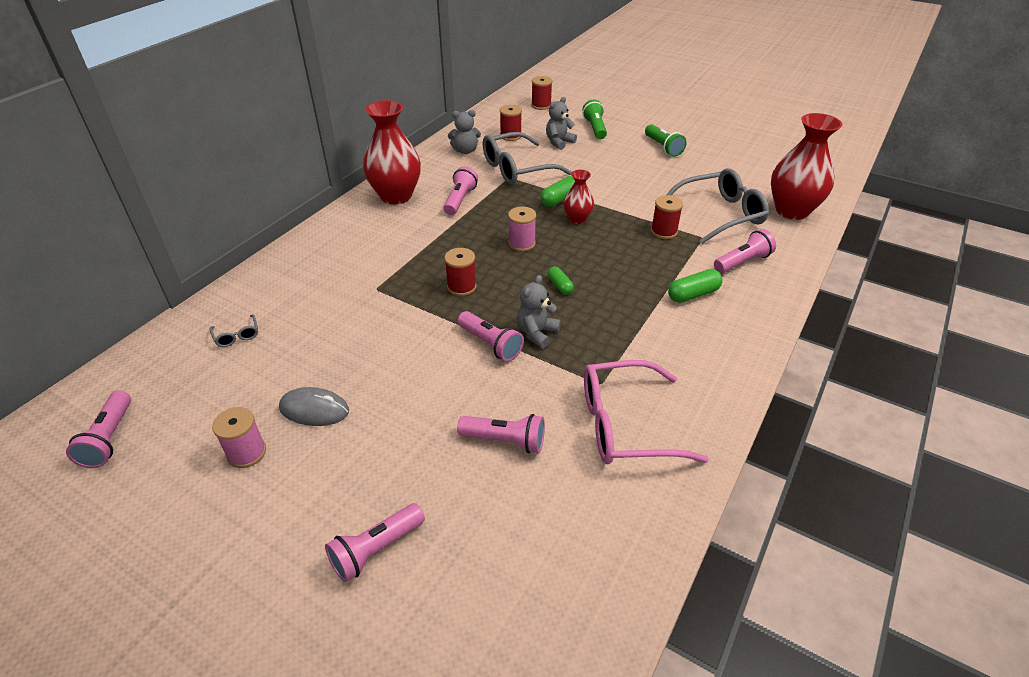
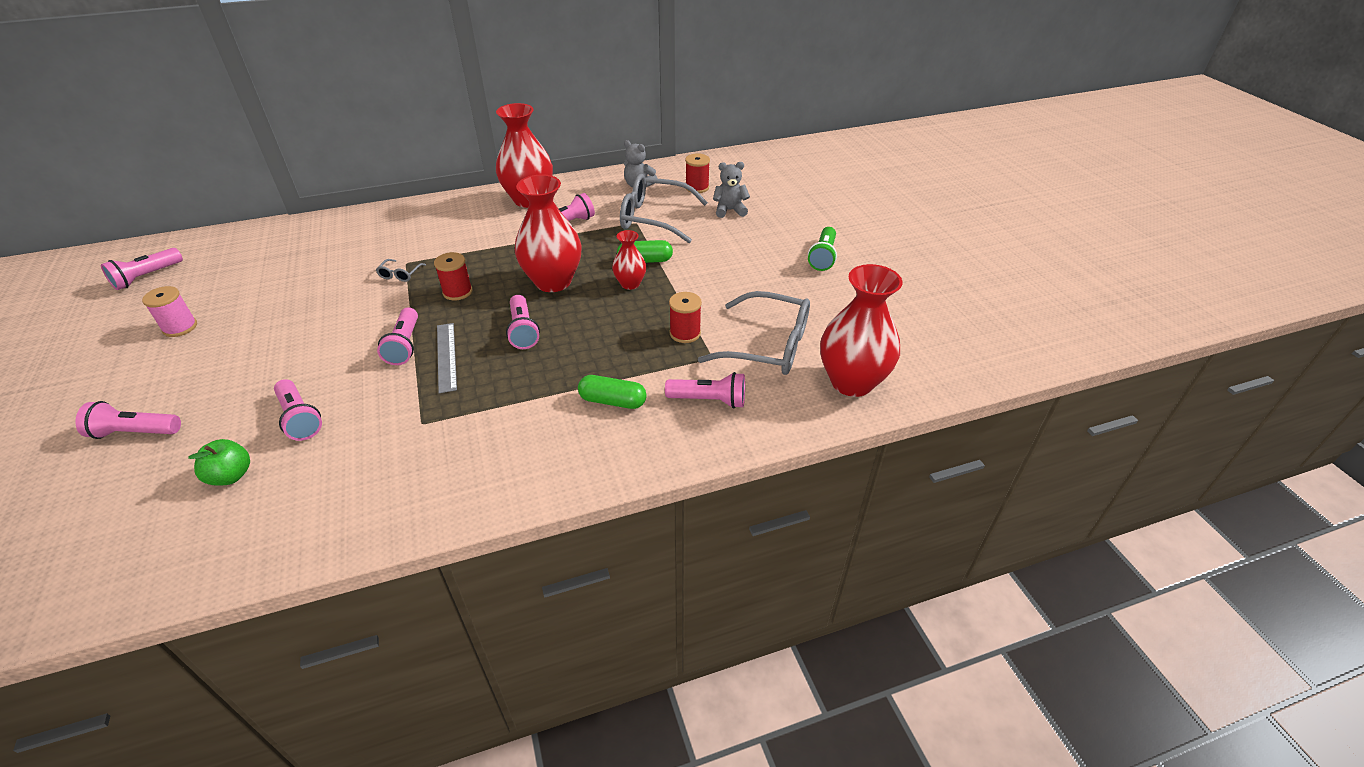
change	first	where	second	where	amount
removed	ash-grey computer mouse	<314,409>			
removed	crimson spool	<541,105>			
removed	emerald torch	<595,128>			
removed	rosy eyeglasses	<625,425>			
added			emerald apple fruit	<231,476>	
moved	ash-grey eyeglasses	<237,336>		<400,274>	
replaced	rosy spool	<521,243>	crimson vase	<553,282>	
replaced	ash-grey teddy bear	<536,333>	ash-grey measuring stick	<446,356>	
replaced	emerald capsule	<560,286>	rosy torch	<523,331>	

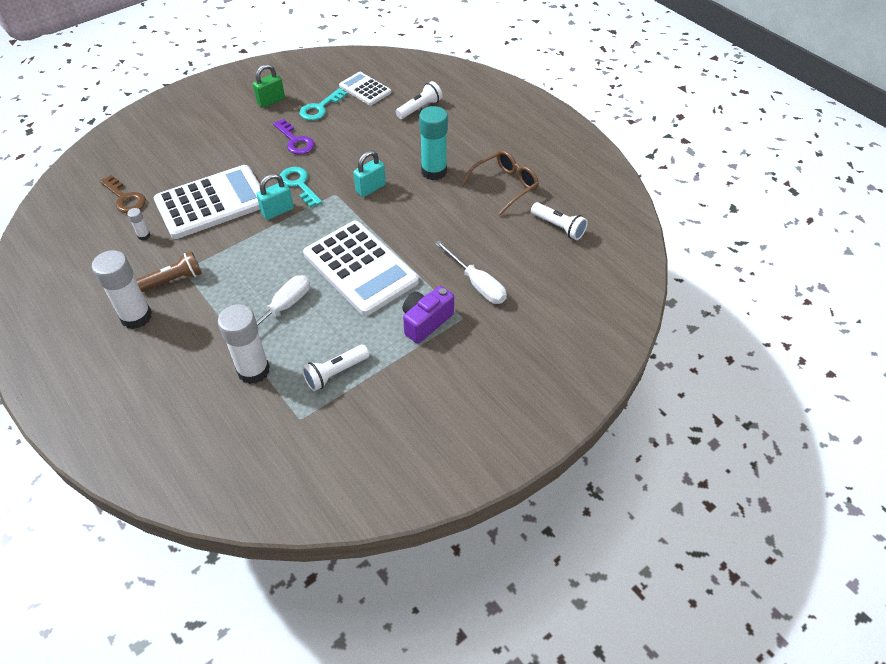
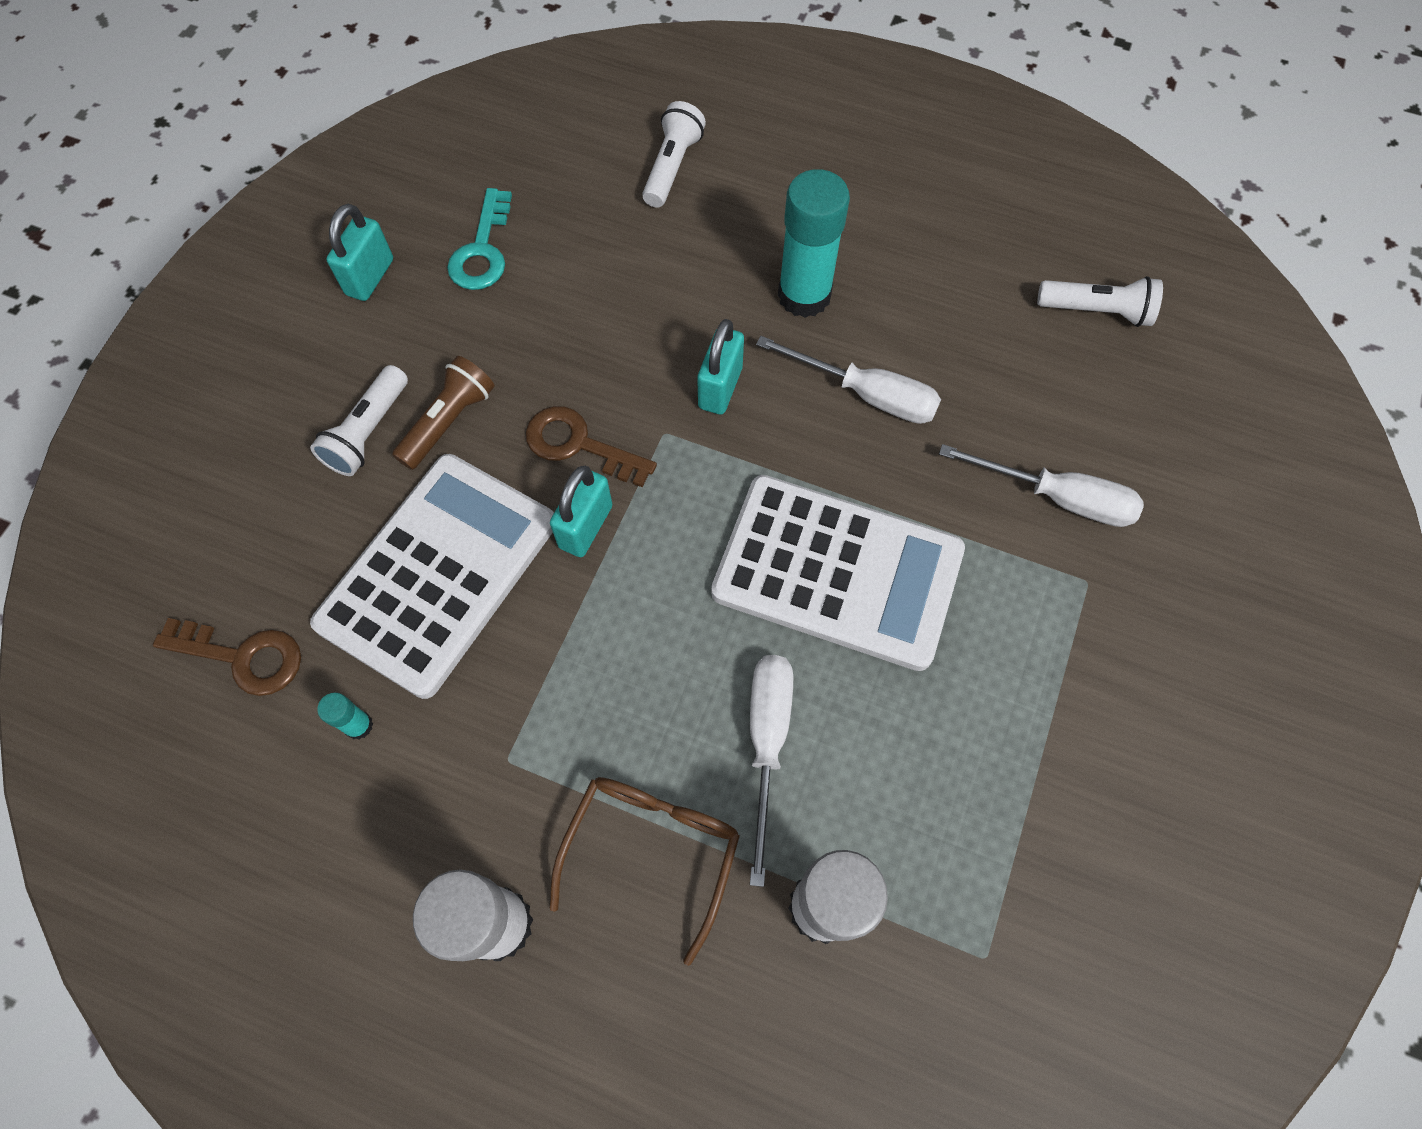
change	first	where	second	where	amount
removed	royal purple key	<295,141>			
removed	white adding machine	<365,89>			
removed	royal purple photo camera	<426,322>			
added			white hand screwdriver	<866,394>	
moved	brown torch	<174,280>		<449,421>	
moved	white torch	<335,373>		<368,432>	
moved	brown eyeglasses	<505,186>		<652,850>	
recoloured	white glue stick	<144,236>	turquoise glue stick	<359,725>	
recoloured	emerald padlock	<271,101>	turquoise padlock	<370,277>	
recoloured	turquoise key	<299,184>	brown key	<579,445>	

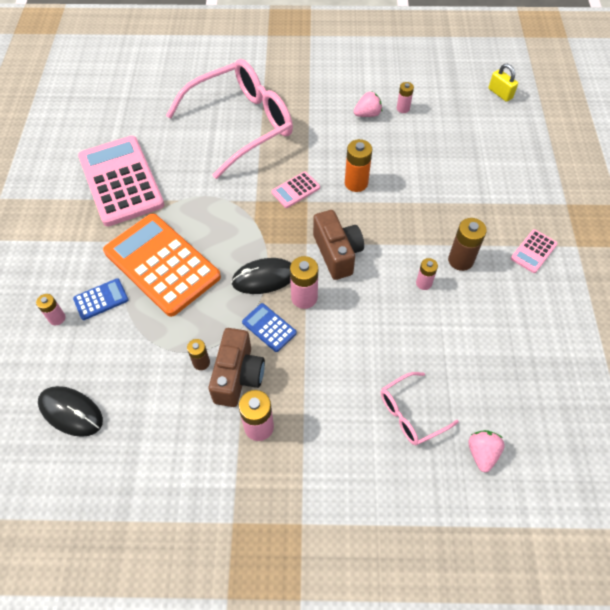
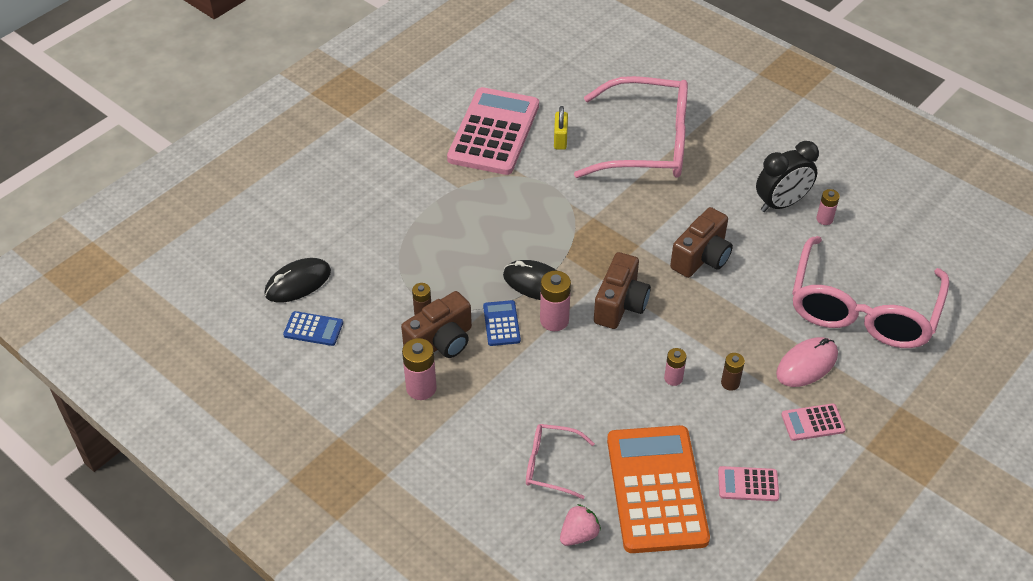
change	first	where	second	where	amount
removed	rosy power cell	<57,318>			
added			rosy computer mouse	<806,364>	
added			rosy eyeglasses	<862,308>	
moved	cobalt adding machine	<101,299>		<313,329>	
moved	orange-coloured adding machine	<162,264>		<656,489>	
moved	rosy adding machine	<295,190>		<748,484>	
moved	golden padlock	<500,93>		<560,139>	
replaced	orange-coloured power cell	<356,183>	brown photo camera	<701,257>	
replaced	rosy toy strawberry	<367,114>	black bedside clock	<781,204>	
turned	black computer mouse	<71,412>		<298,283>	75 degrees clockwise
resized	brown power cell	<460,260>		<730,383>	x0.62

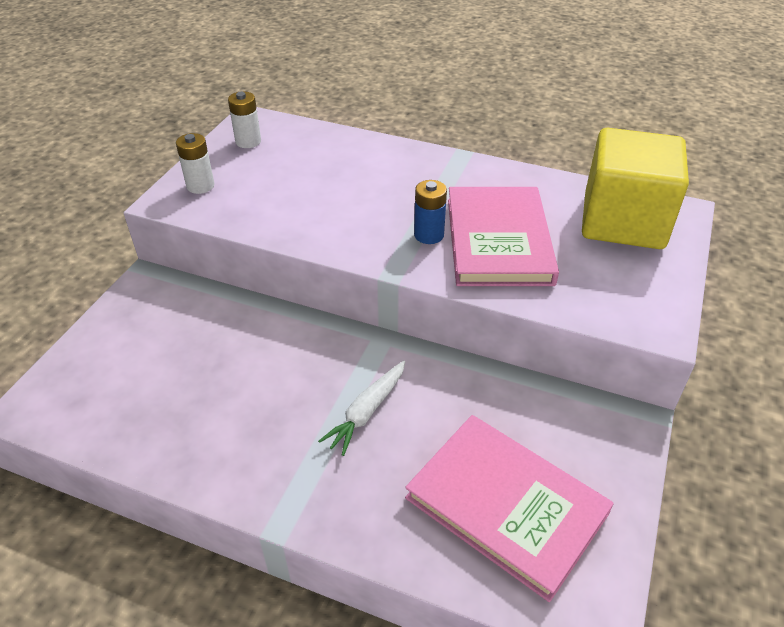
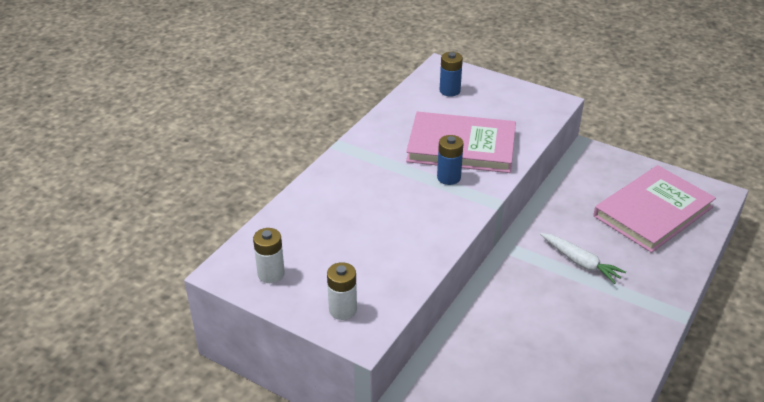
change	first	where	second	where	amount
replaced	golden block	<623,221>	cobalt power cell	<449,91>	

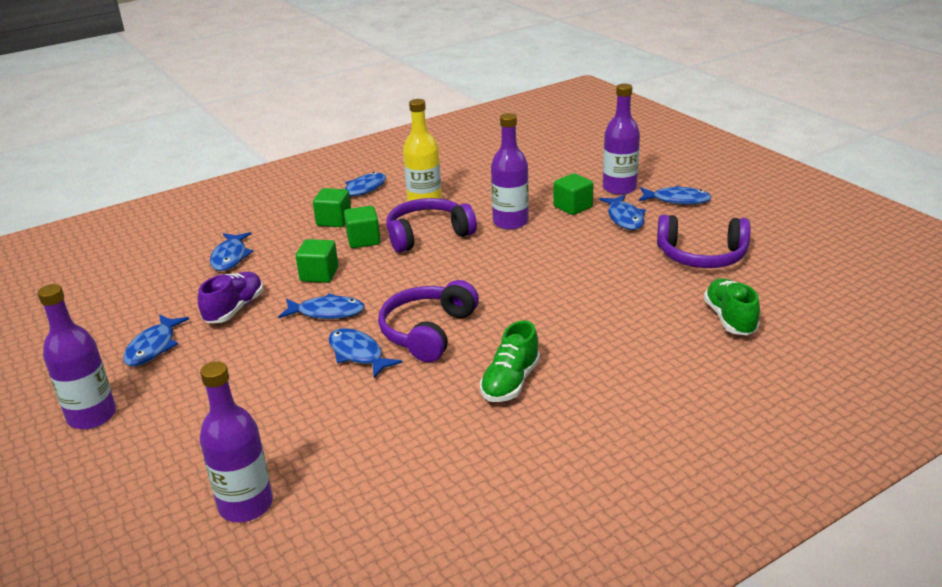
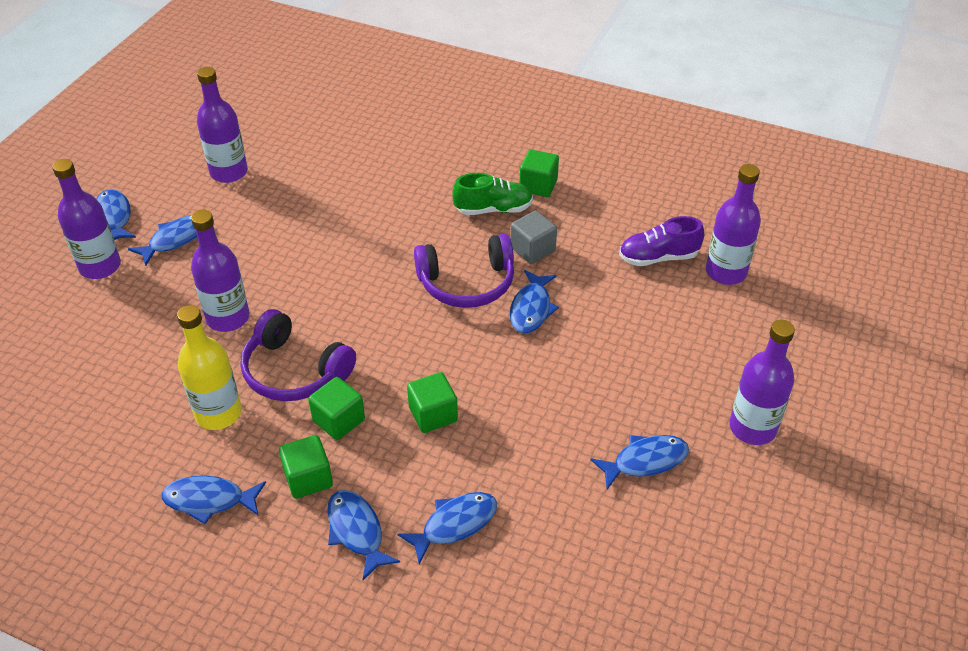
change	first	where	second	where	amount
removed	emerald lace-up shoe	<730,319>			
added			ash-grey block	<532,249>	
moved	royal purple lace-up shoe	<234,309>		<658,257>	
moved	cobalt toy fish	<327,312>		<357,531>	
moved	emerald block	<573,207>		<538,185>	
replaced	royal purple headphones	<701,256>	royal purple bottle	<229,172>	

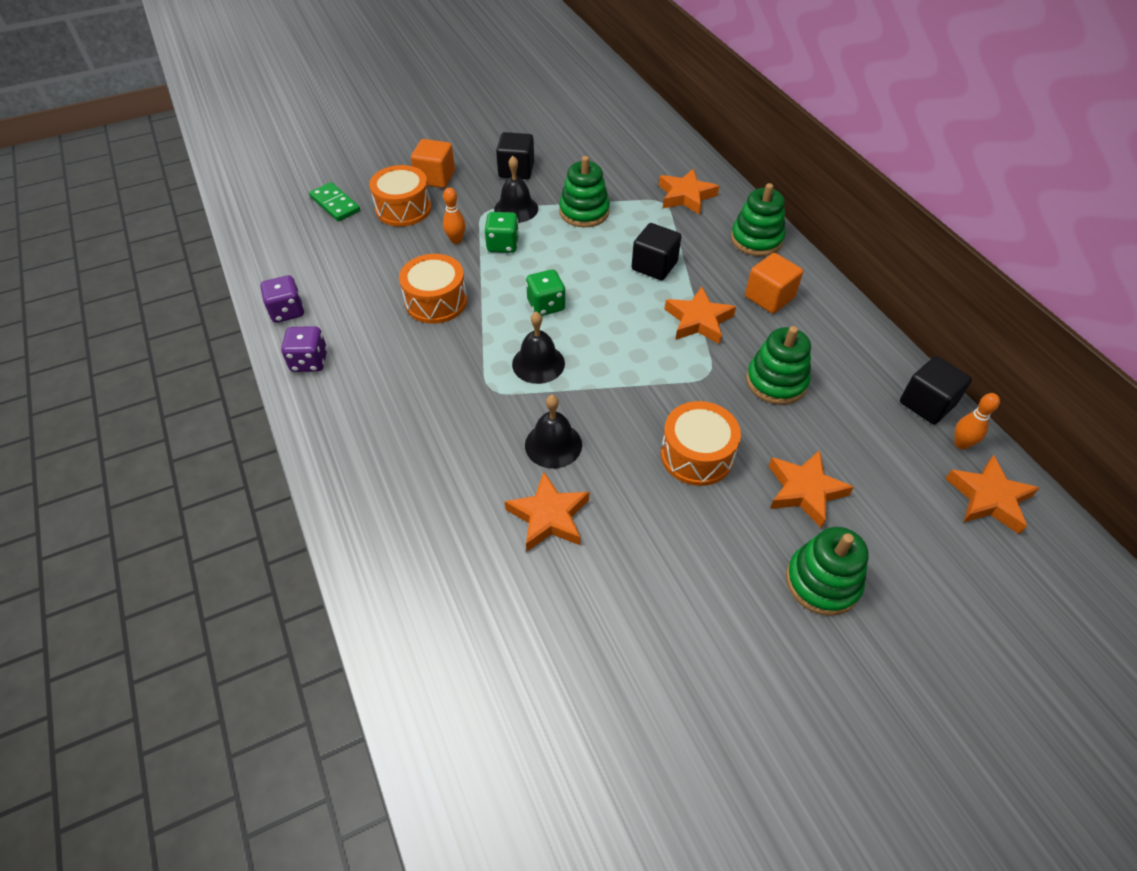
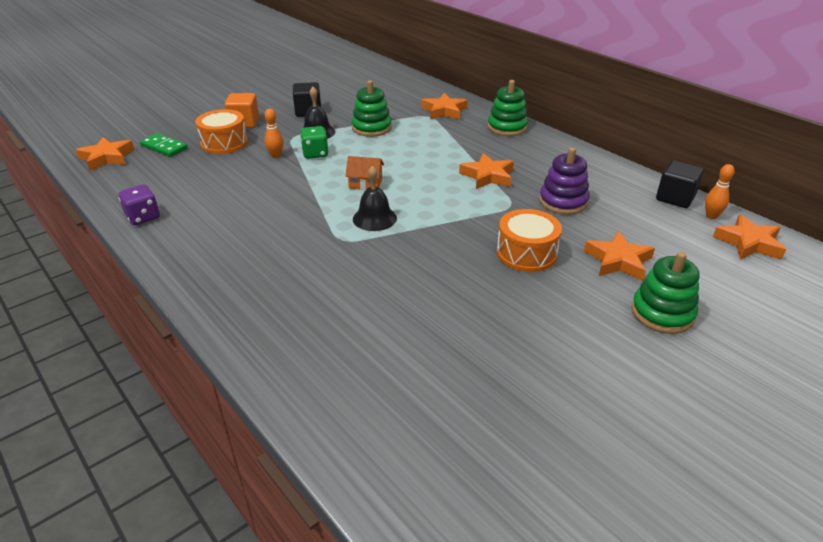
change	first	where	second	where	amount
removed	royal purple dice	<309,361>			
removed	orange-coloured snare drum	<436,301>			
removed	black bell	<553,444>			
removed	black block	<654,266>			
removed	orange-coloured block	<769,297>			
moved	orange-coloured star	<549,516>		<107,157>	
replaced	emerald dice	<546,305>	orange-coloured house	<365,183>	
recoloured	emerald stacking rings	<776,381>	royal purple stacking rings	<563,202>	

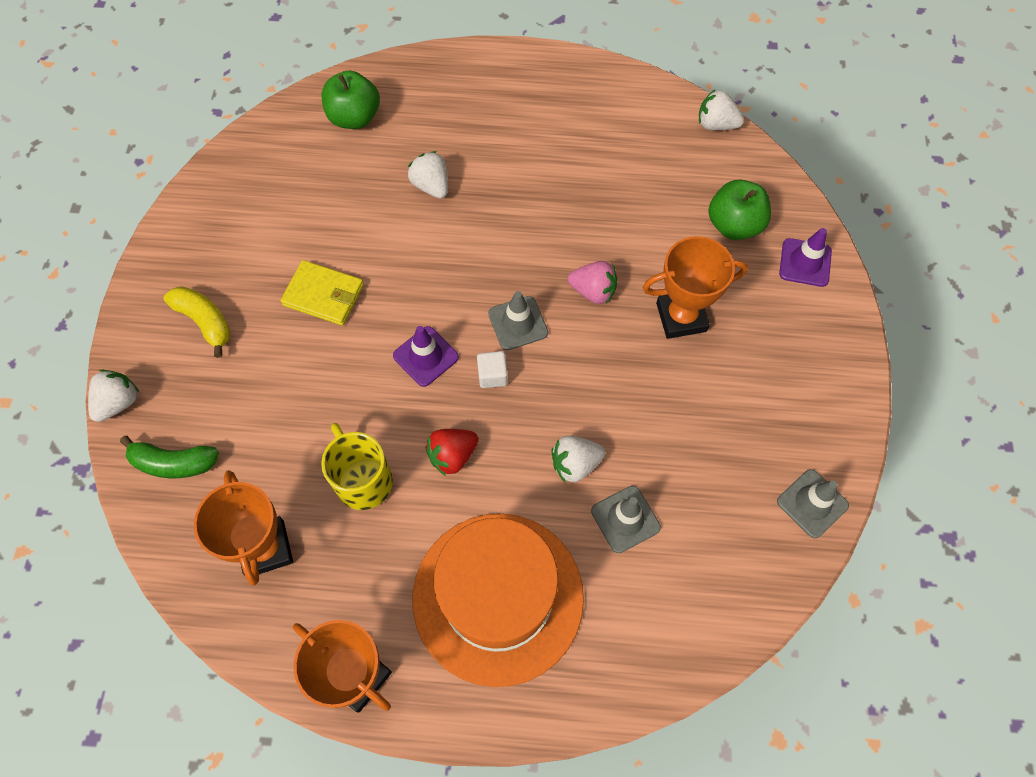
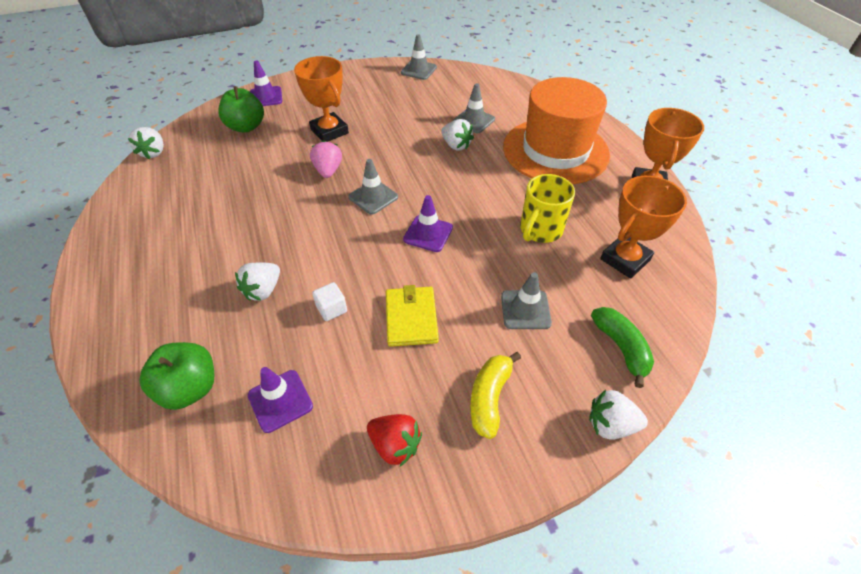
change	first	where	second	where	amount
added			royal purple traffic cone	<280,401>	
added			ash-grey traffic cone	<525,310>	
moved	crimson toy strawberry	<452,455>		<395,445>	
moved	white block	<492,375>		<332,309>	

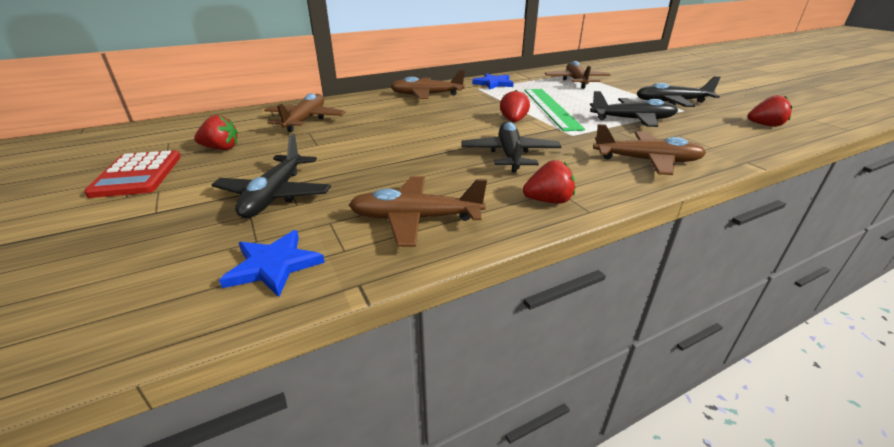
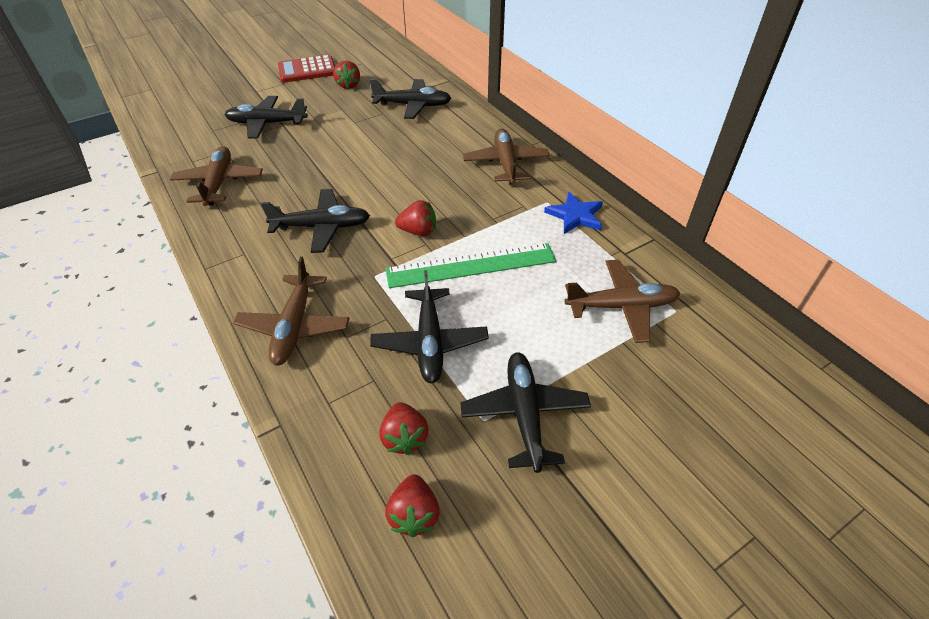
change	first	where	second	where	amount
removed	cobalt star	<274,265>			
moved	crimson toy strawberry	<548,201>		<404,438>	
recoloured	brown aeroplane	<305,120>	black aeroplane	<413,105>	

